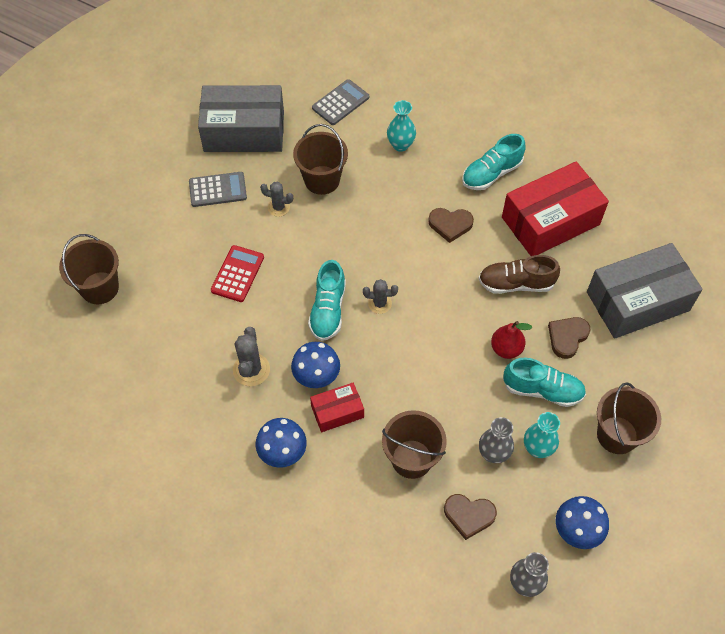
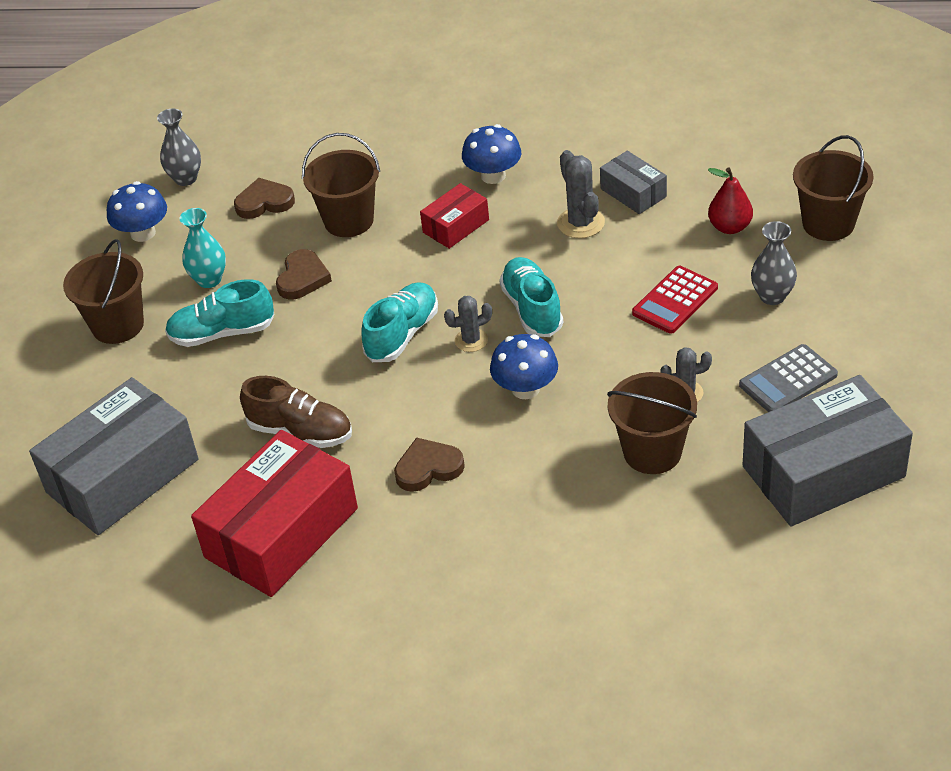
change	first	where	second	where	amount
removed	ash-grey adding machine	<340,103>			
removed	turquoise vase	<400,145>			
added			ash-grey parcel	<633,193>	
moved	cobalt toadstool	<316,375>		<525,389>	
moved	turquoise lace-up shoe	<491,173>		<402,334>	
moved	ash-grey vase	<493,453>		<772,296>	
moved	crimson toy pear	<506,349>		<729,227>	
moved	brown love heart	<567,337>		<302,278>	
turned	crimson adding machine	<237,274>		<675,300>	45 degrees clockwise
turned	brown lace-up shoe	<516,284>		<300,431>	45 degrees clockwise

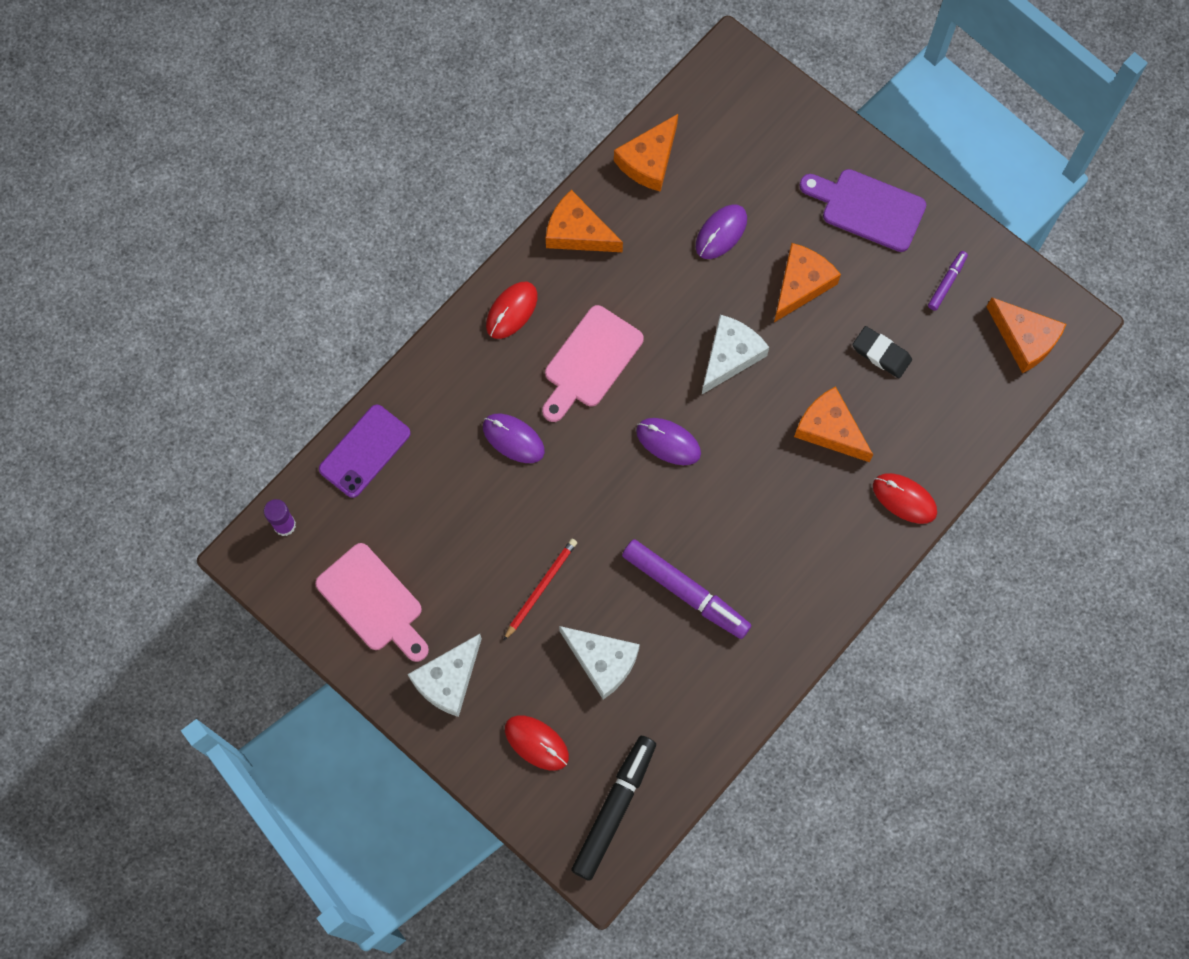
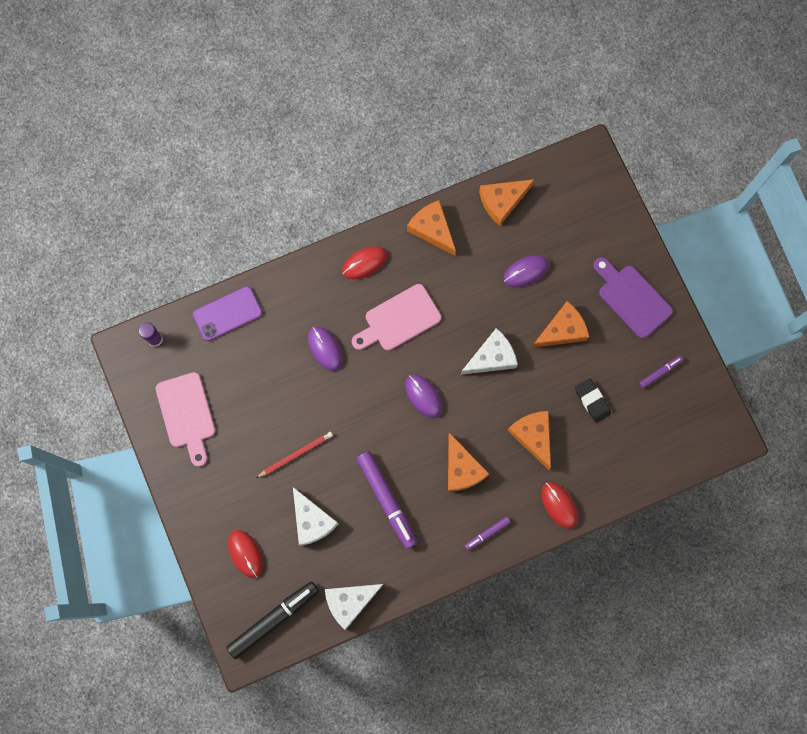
change	first	where	second	where	amount
added			royal purple marker	<487,533>	
moved	white cheese wedge	<448,680>		<350,601>	
moved	orange-coloured cheese wedge	<1024,339>		<462,469>	

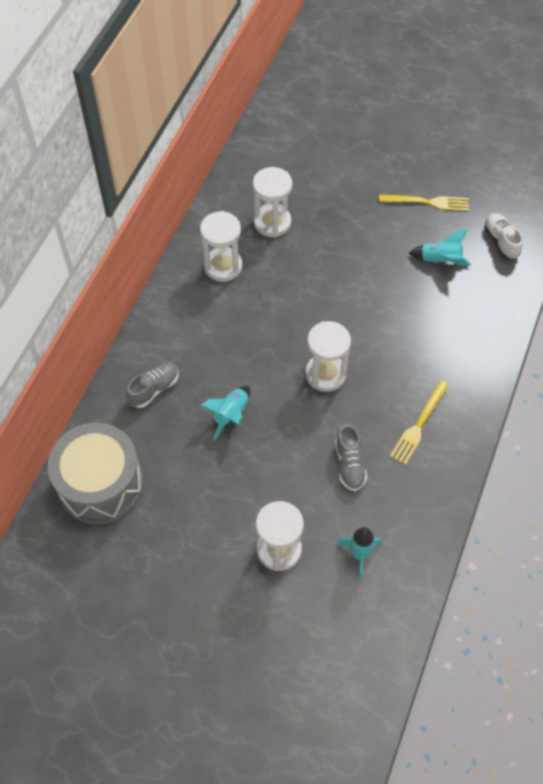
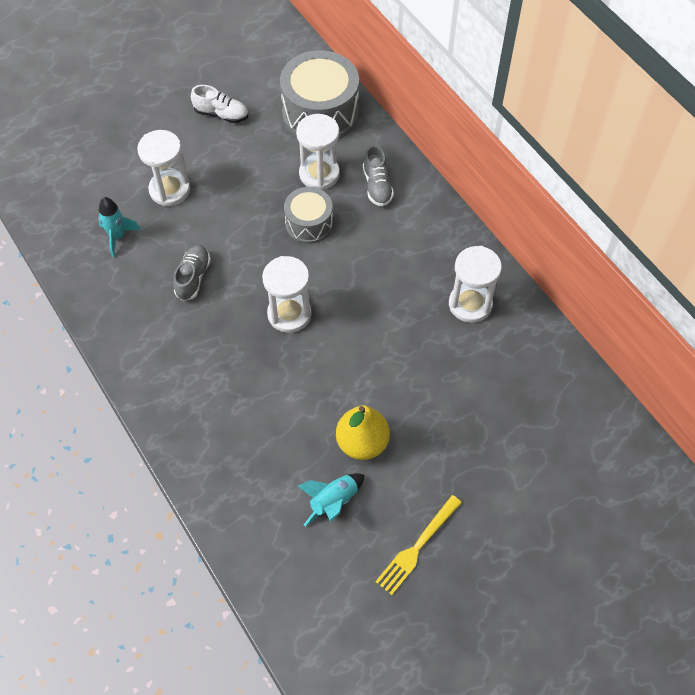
change	first	where	second	where	amount
removed	golden dinner fork	<418,425>			
added			golden toy pear	<362,442>	
moved	white sandglass	<272,222>		<319,174>	
moved	white lace-up shoe	<501,241>		<221,114>	
replaced	turquoise rocket	<231,414>	ash-grey snare drum	<309,224>	
turned	ash-grey lace-up shoe	<349,464>		<193,277>	75 degrees clockwise

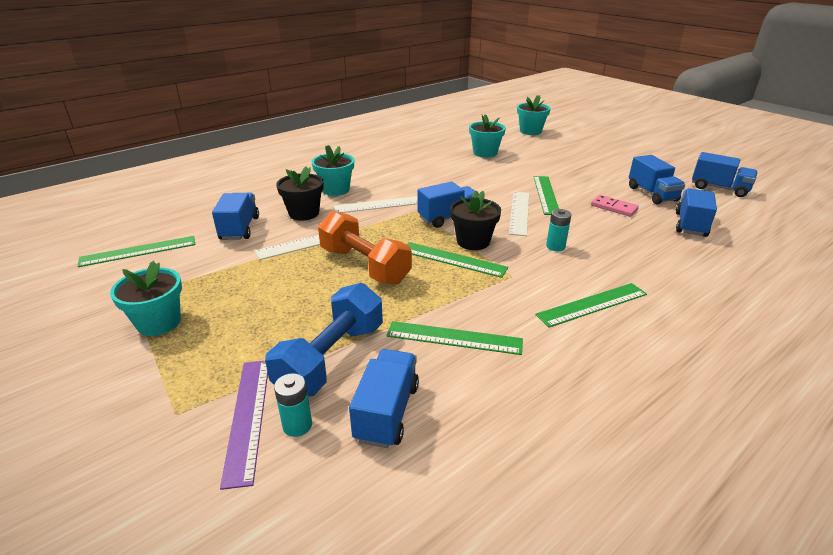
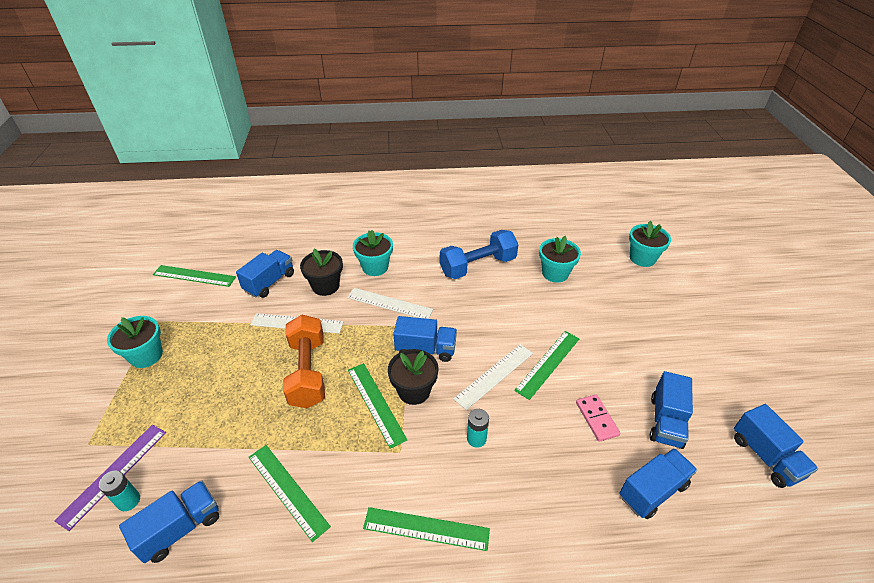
change	first	where	second	where	amount
moved	cobalt hand weight	<331,358>		<478,266>	

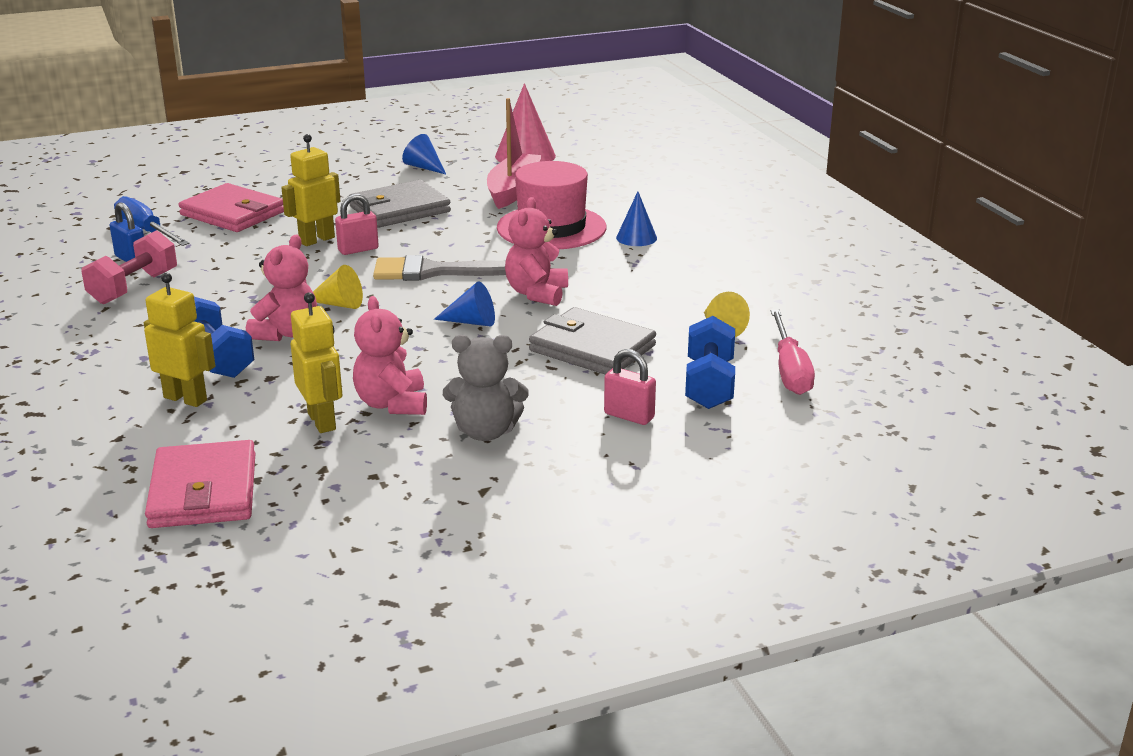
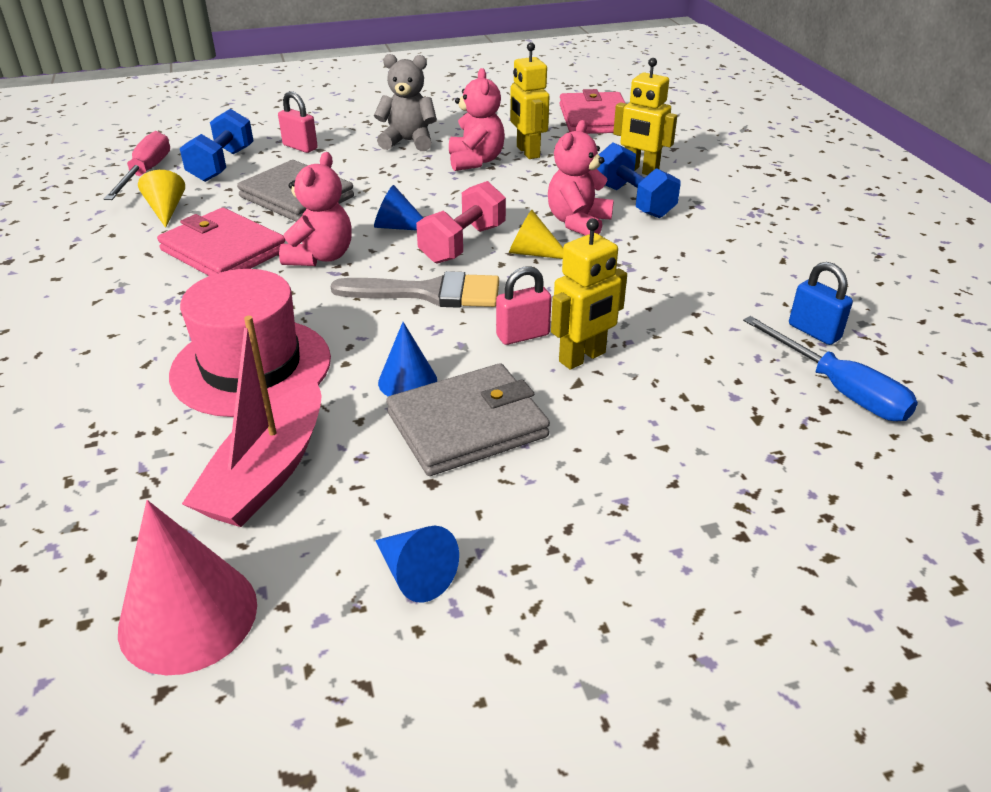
change	first	where	second	where	amount
moved	rosy hand weight	<133,288>		<463,244>	
moved	rosy wallet	<233,213>		<223,250>	
moved	cobalt cone	<636,238>		<407,381>	

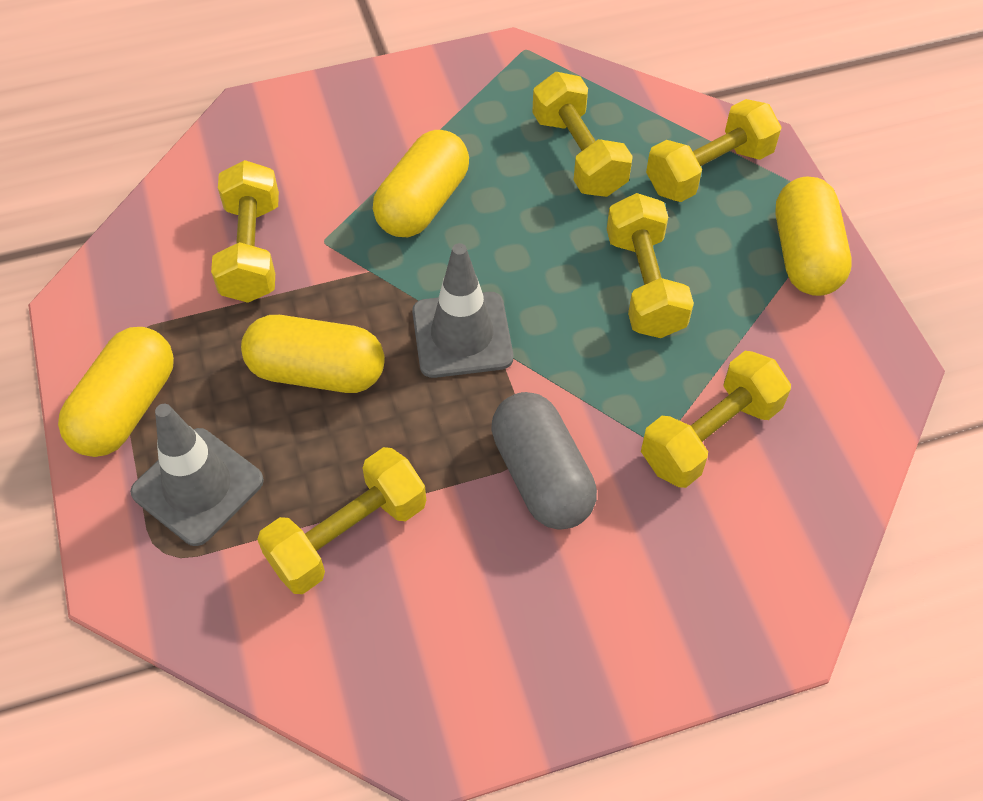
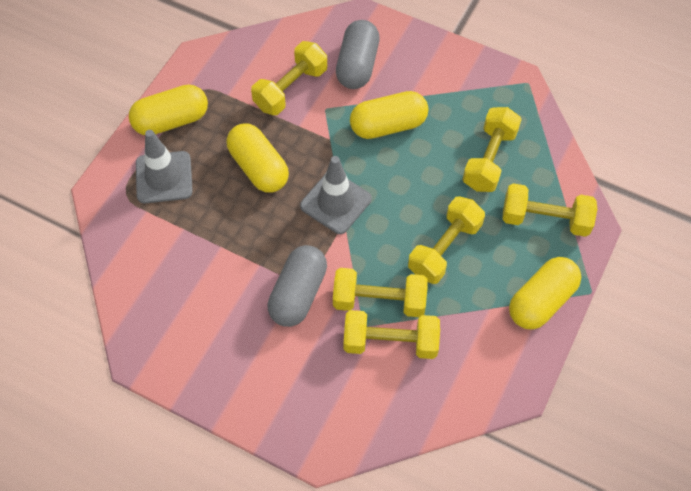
change	first	where	second	where	amount
added			ash-grey capsule	<357,65>	
moved	golden hand weight	<347,535>		<379,301>	

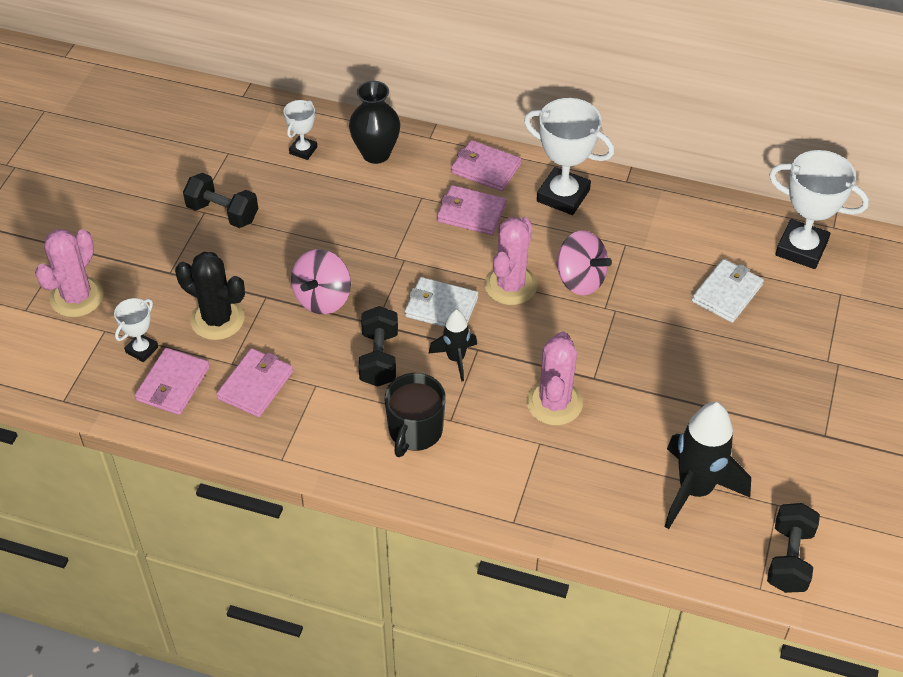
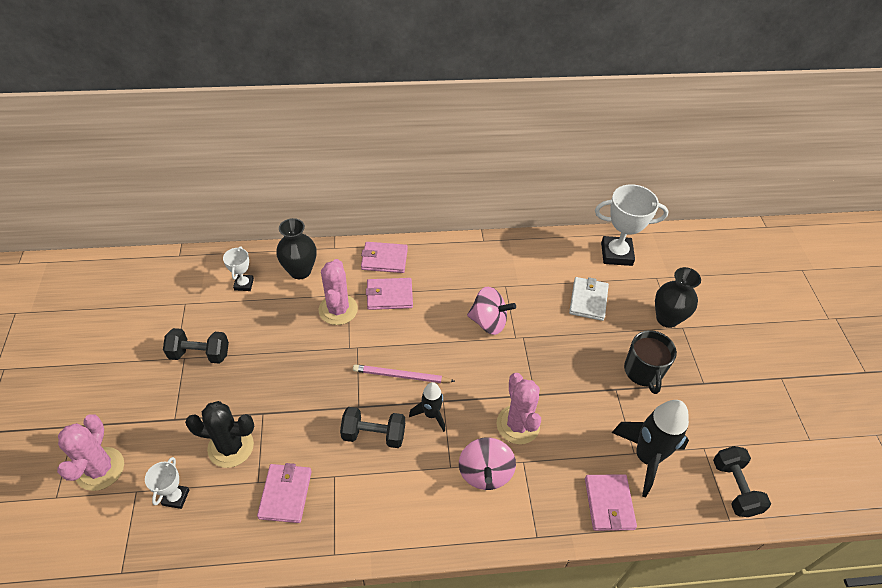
change	first	where	second	where	amount
removed	white award cup	<563,195>			
added			black vase	<667,318>	
moved	rosy wallet	<173,384>		<609,504>	
moved	rosy spinning top	<322,298>		<485,473>	
moved	black tea mug	<415,431>		<643,371>	
moved	rosy saguaro cactus	<510,285>		<338,309>	
replaced	white wallet	<441,307>	rosy pencil	<401,376>	
turned	black hand weight	<379,358>		<374,435>	60 degrees counterclockwise

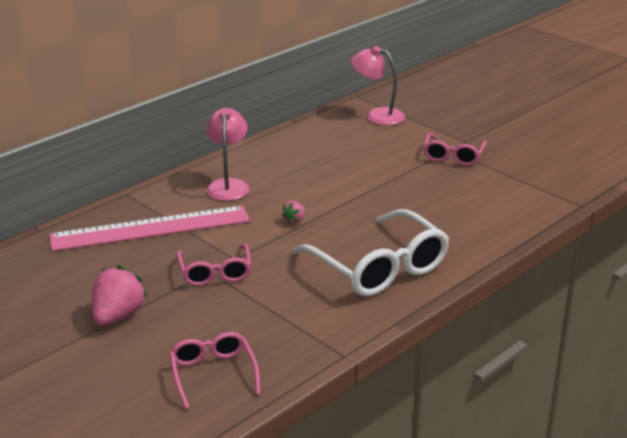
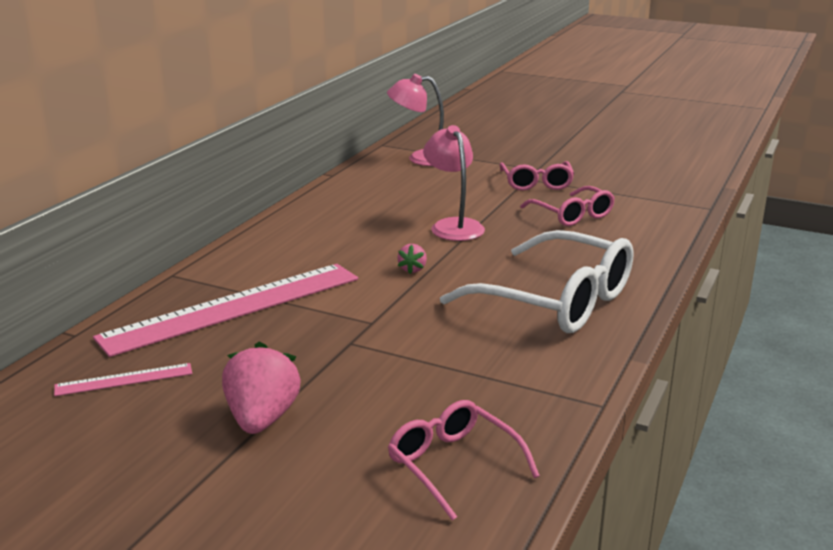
change	first	where	second	where	amount
added			rosy measuring stick	<124,379>	
moved	rosy eyeglasses	<215,273>		<572,215>	
moved	rosy reading lamp	<228,185>		<453,226>	

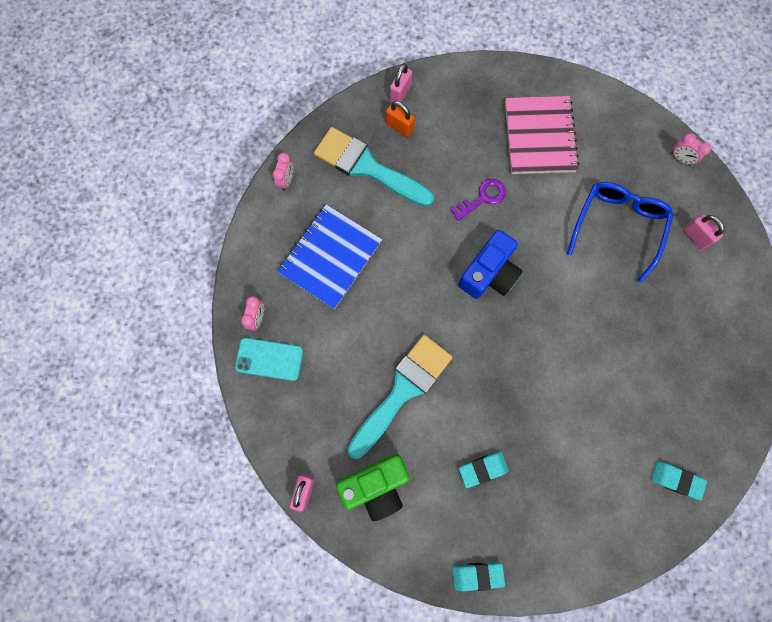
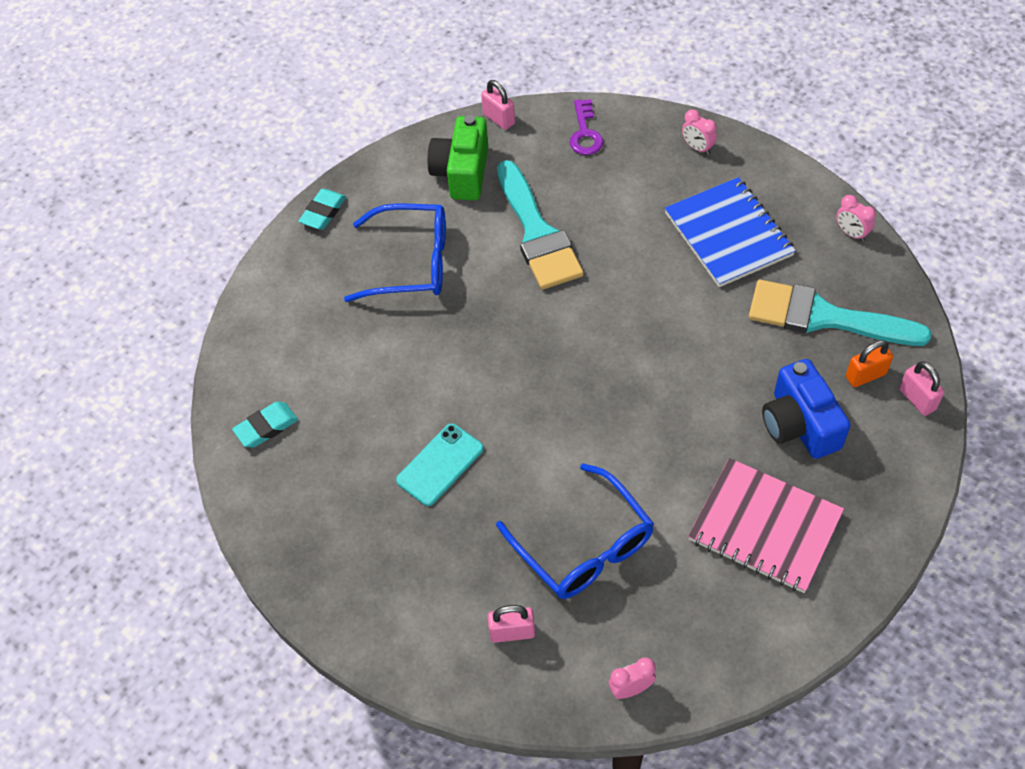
change	first	where	second	where	amount
moved	turquoise phone	<269,359>		<440,464>	
moved	royal purple key	<483,198>		<585,133>	
moved	cobalt photo camera	<489,273>		<799,424>	
replaced	turquoise gum eraser	<483,469>	cobalt eyeglasses	<411,263>	
turned	turquoise paintbrush	<367,167>		<825,317>	135 degrees counterclockwise

